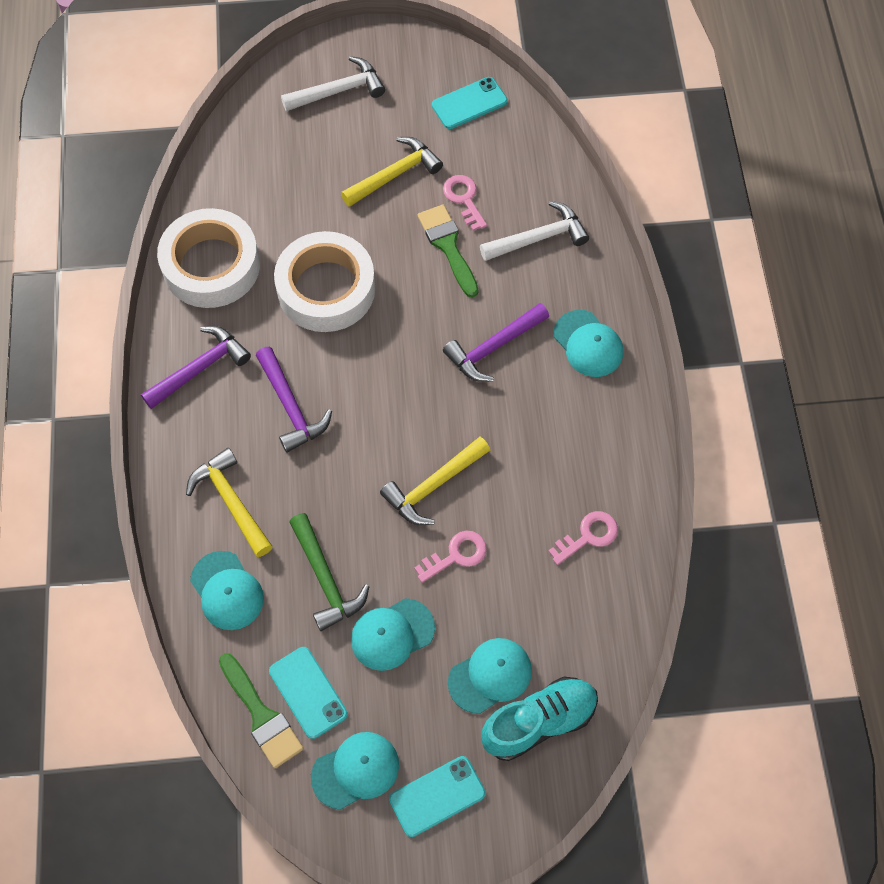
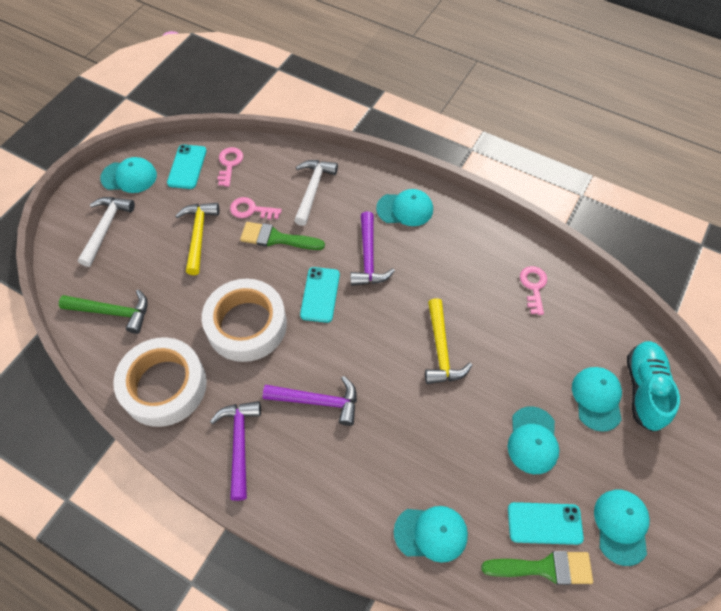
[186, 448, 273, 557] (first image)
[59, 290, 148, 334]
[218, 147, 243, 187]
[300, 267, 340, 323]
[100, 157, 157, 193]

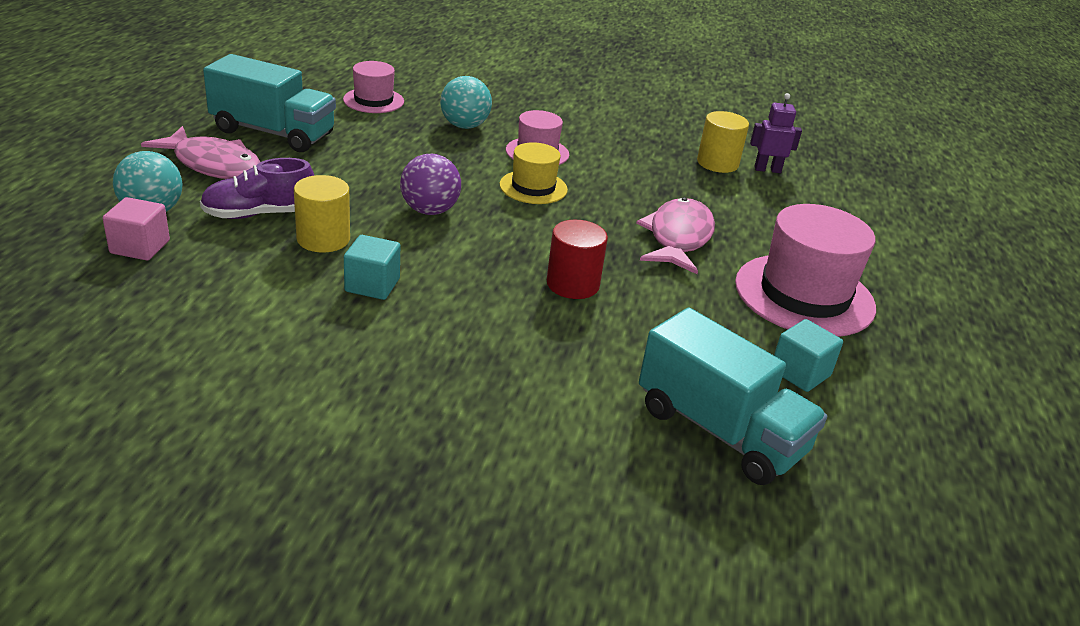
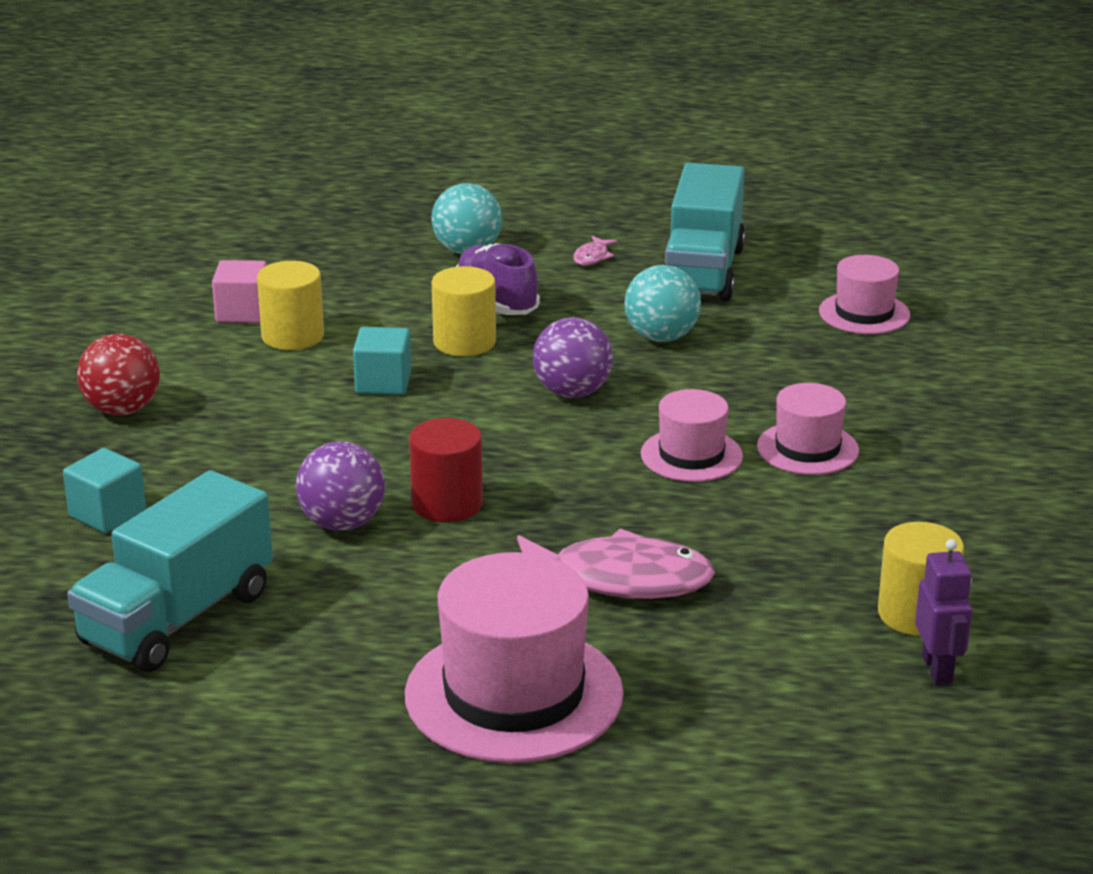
[624, 265, 701, 342]
[573, 236, 617, 266]
[641, 389, 743, 482]
[212, 260, 267, 323]
[63, 448, 146, 533]
[257, 261, 324, 350]
[77, 334, 160, 415]
[296, 441, 385, 531]

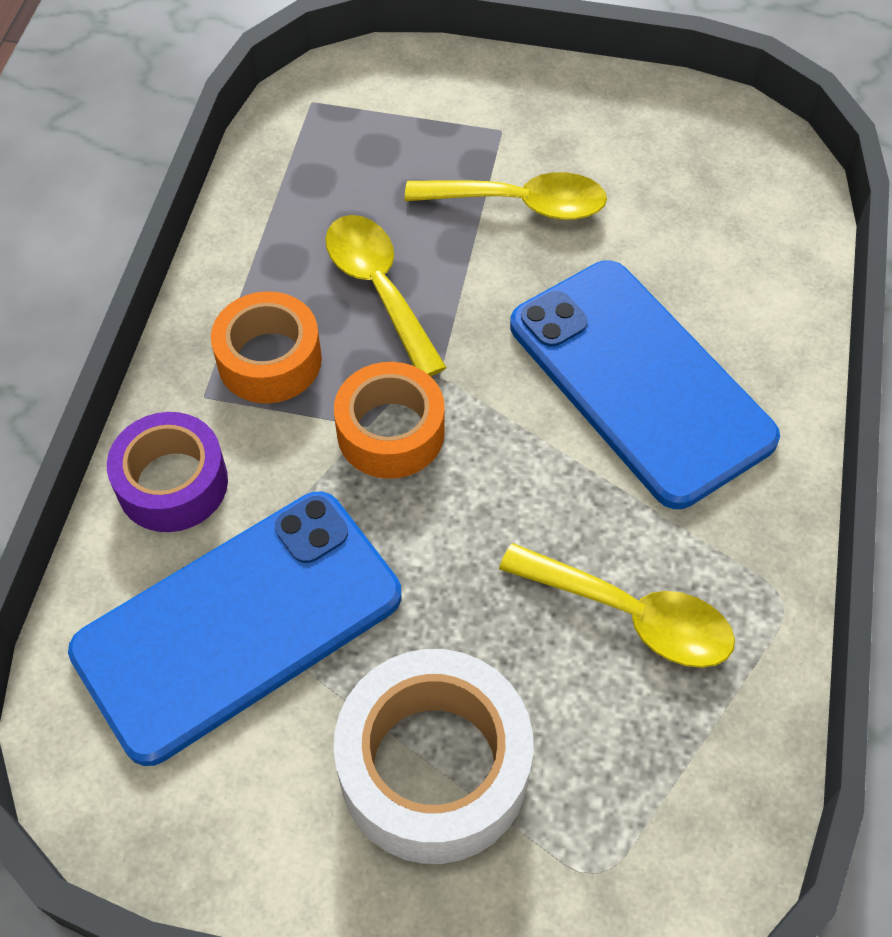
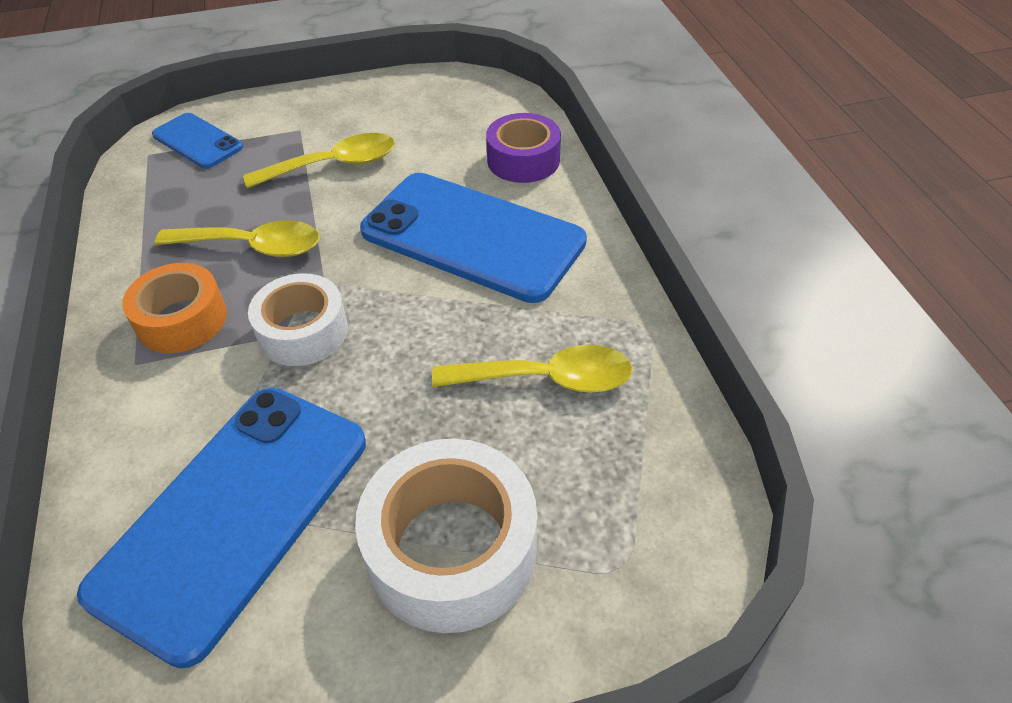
[155, 220, 319, 257]
[248, 273, 348, 366]
[486, 113, 561, 183]
[152, 113, 243, 169]

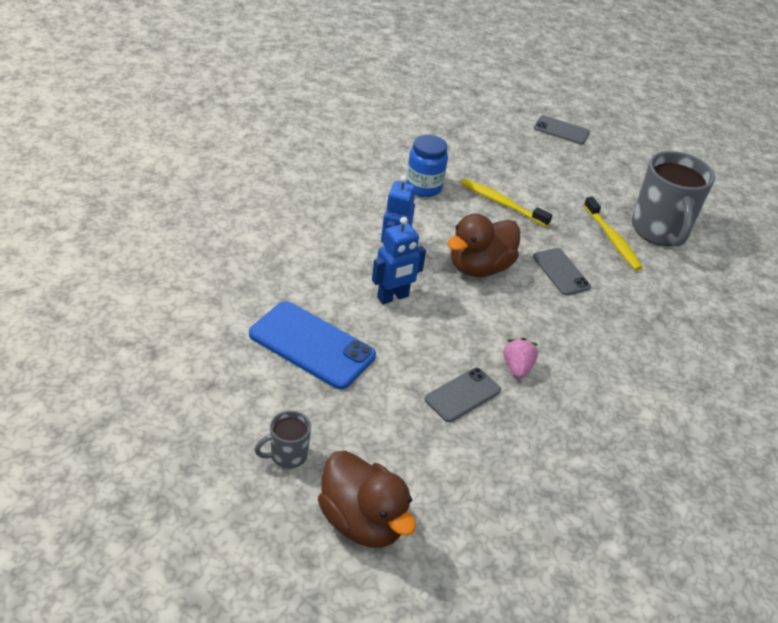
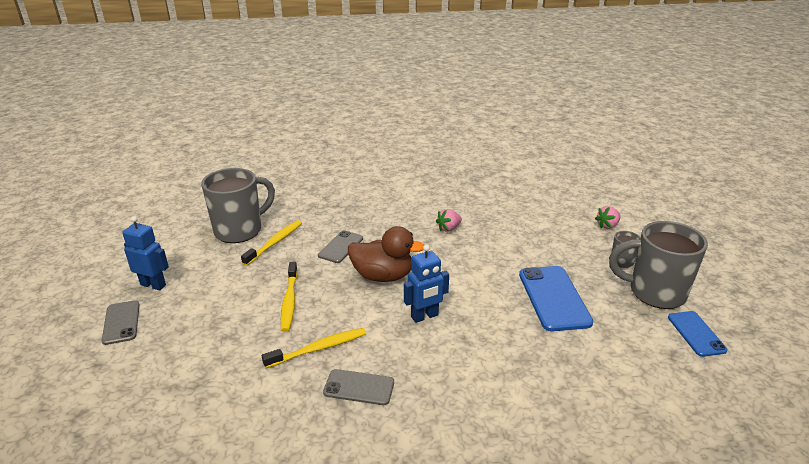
[262, 328, 366, 368]
[122, 216, 169, 290]
[323, 369, 394, 405]
[595, 206, 621, 229]
[609, 221, 708, 309]
[668, 311, 728, 357]

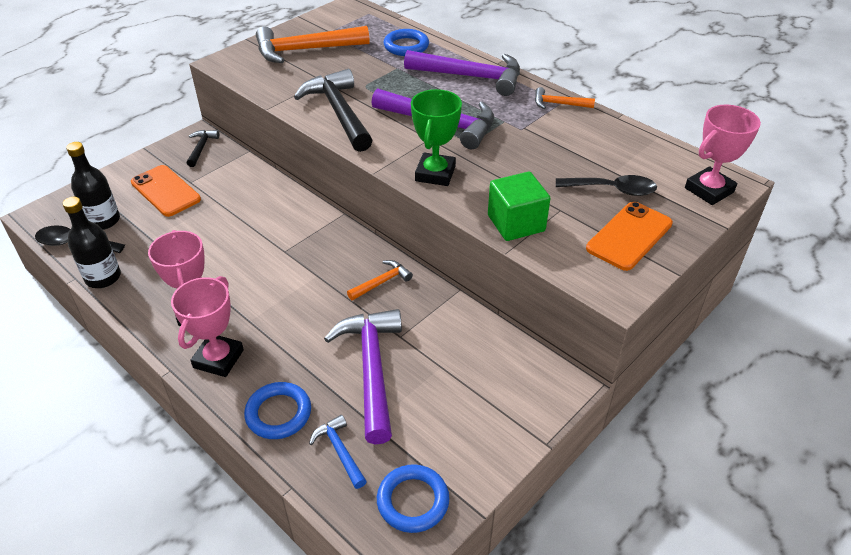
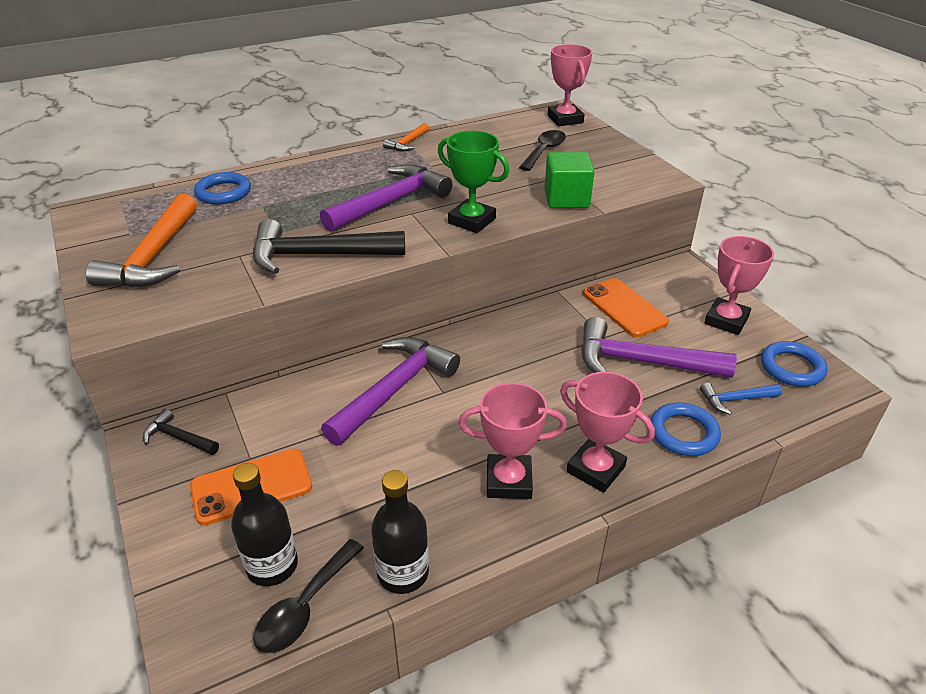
[321, 337, 460, 446]
[583, 278, 669, 337]
[347, 260, 413, 301] (first image)
[704, 236, 774, 335]

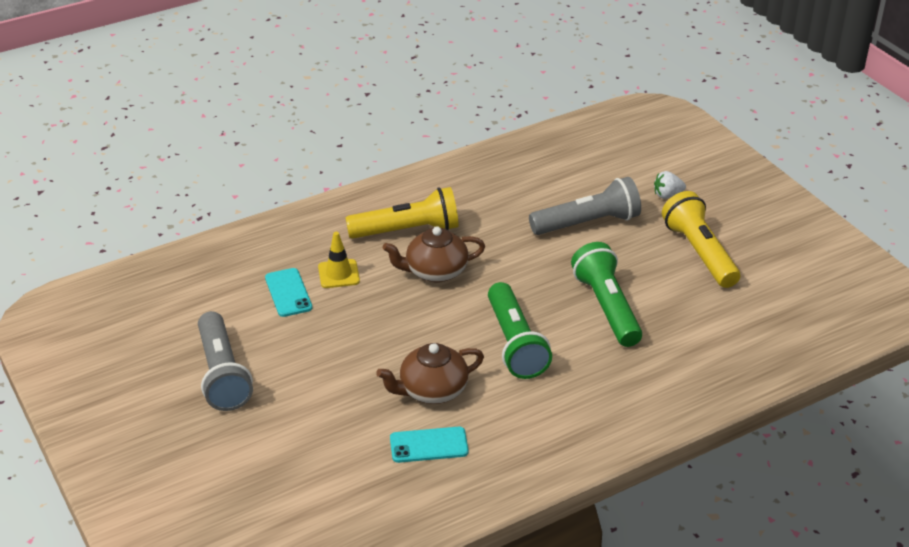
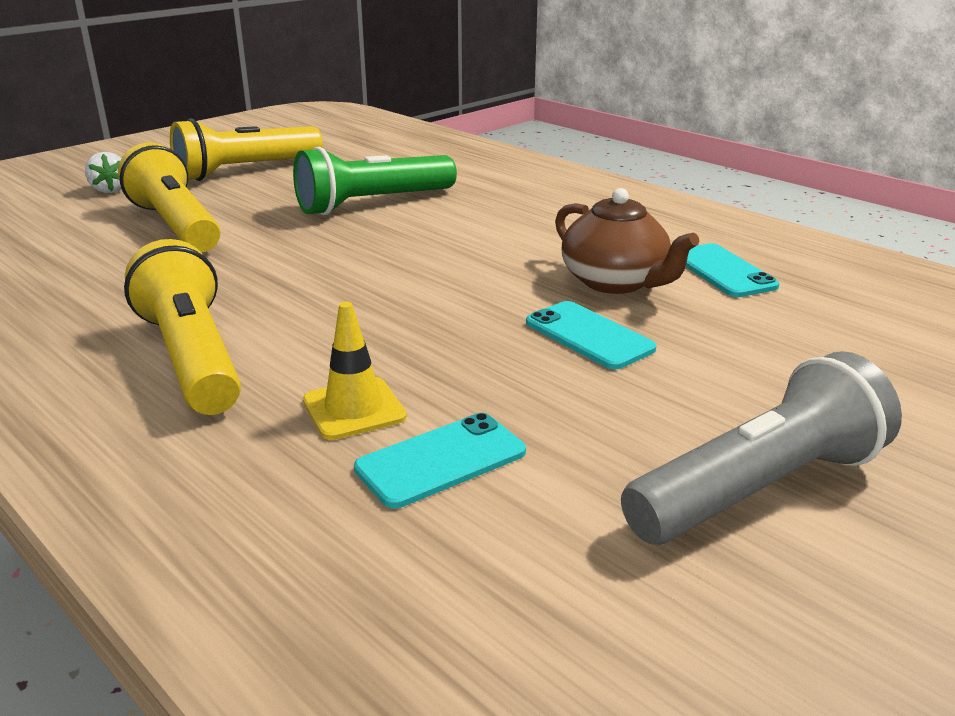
[118, 142, 220, 252]
[383, 227, 485, 283] (first image)
[488, 282, 552, 379] (first image)
[526, 301, 657, 369]

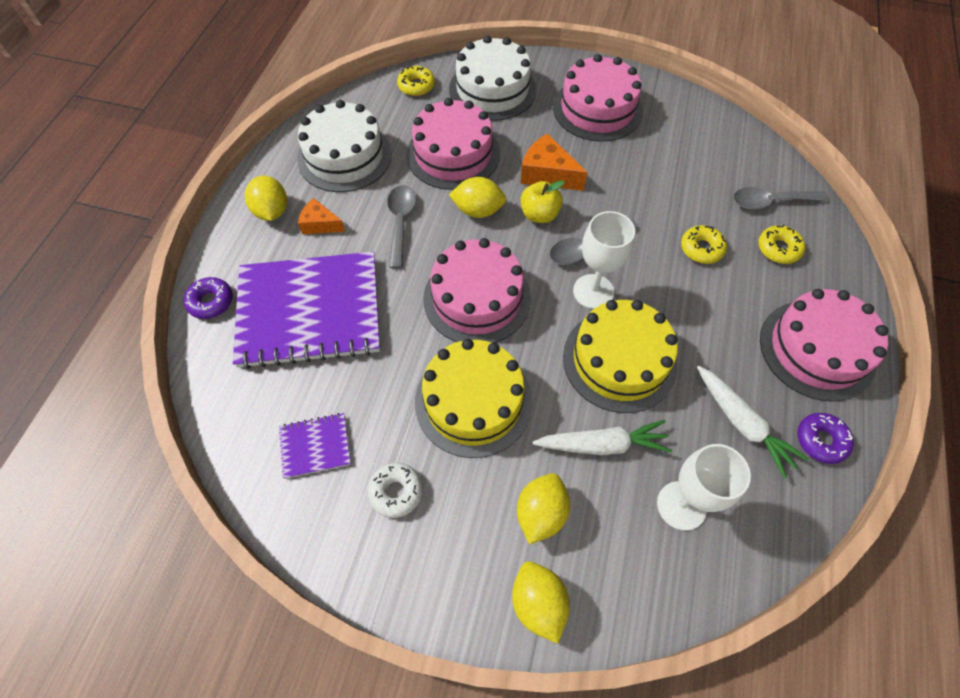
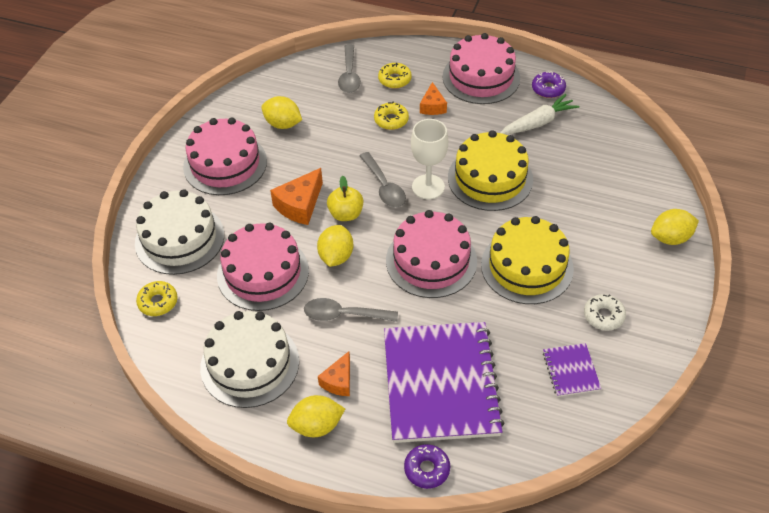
[532, 420, 672, 455] (first image)
[657, 444, 751, 531] (first image)
[261, 96, 302, 129]
[420, 82, 447, 115]

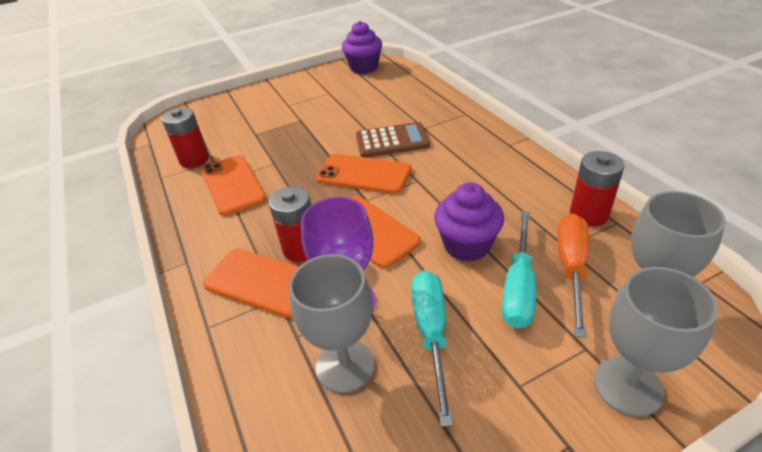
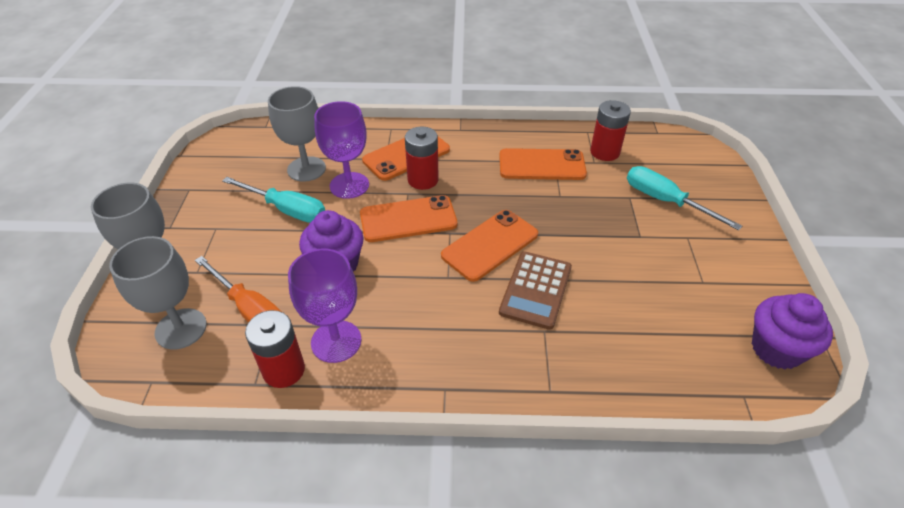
[627, 166, 742, 230]
[288, 249, 362, 363]

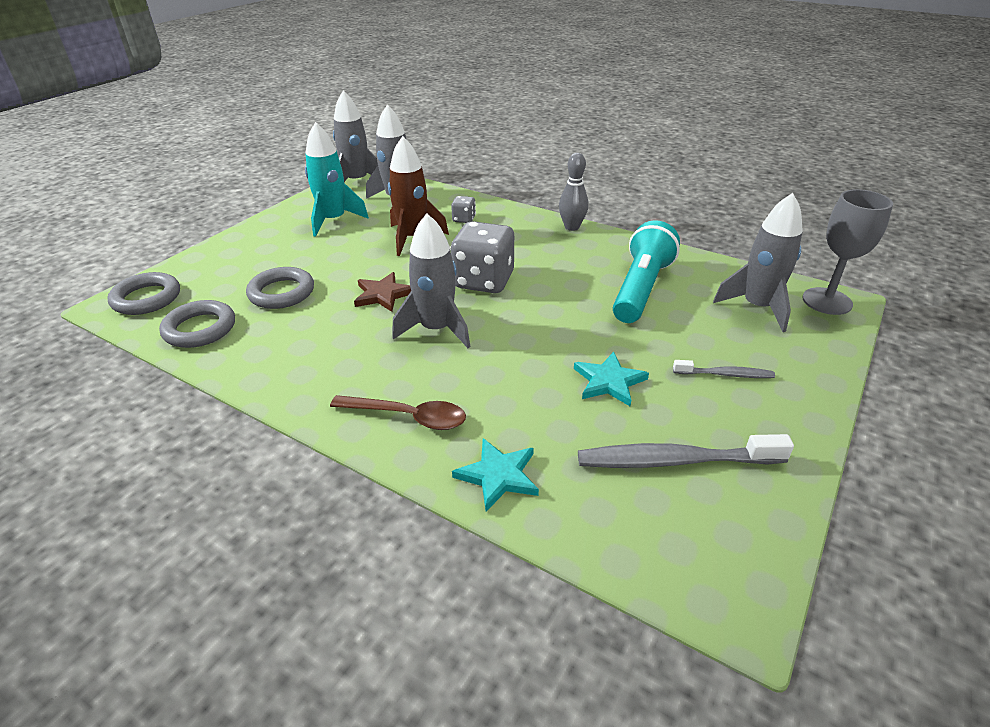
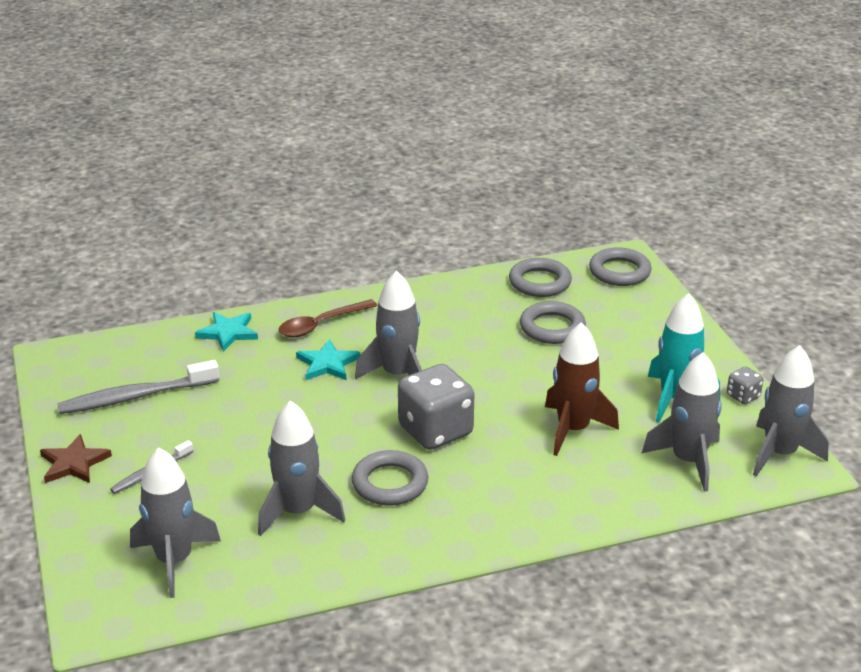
[559, 153, 589, 231] (first image)
[802, 189, 893, 315] (first image)
[727, 367, 764, 404]
[258, 401, 345, 536]
[40, 434, 112, 483]
[296, 339, 360, 380]
[57, 360, 219, 414]
[352, 450, 428, 506]

